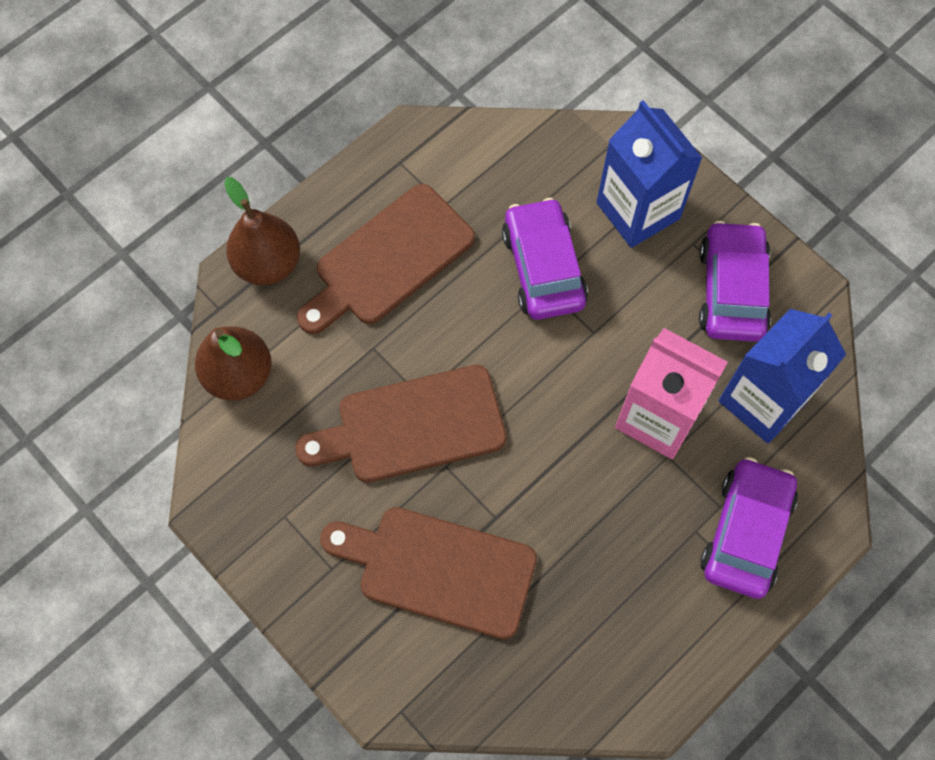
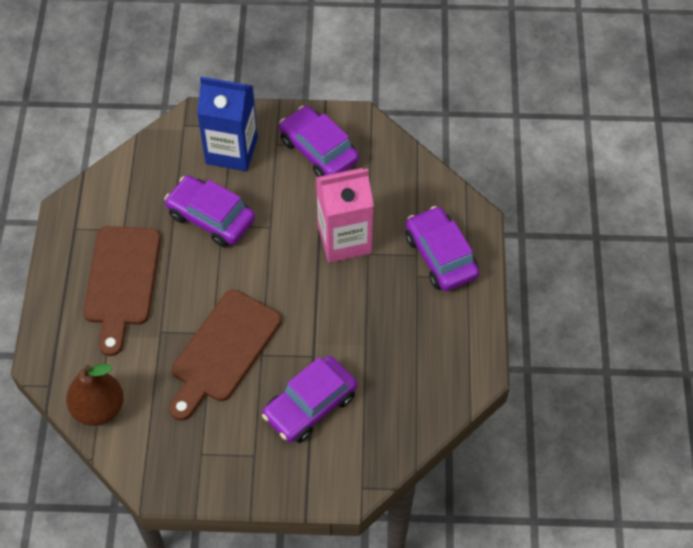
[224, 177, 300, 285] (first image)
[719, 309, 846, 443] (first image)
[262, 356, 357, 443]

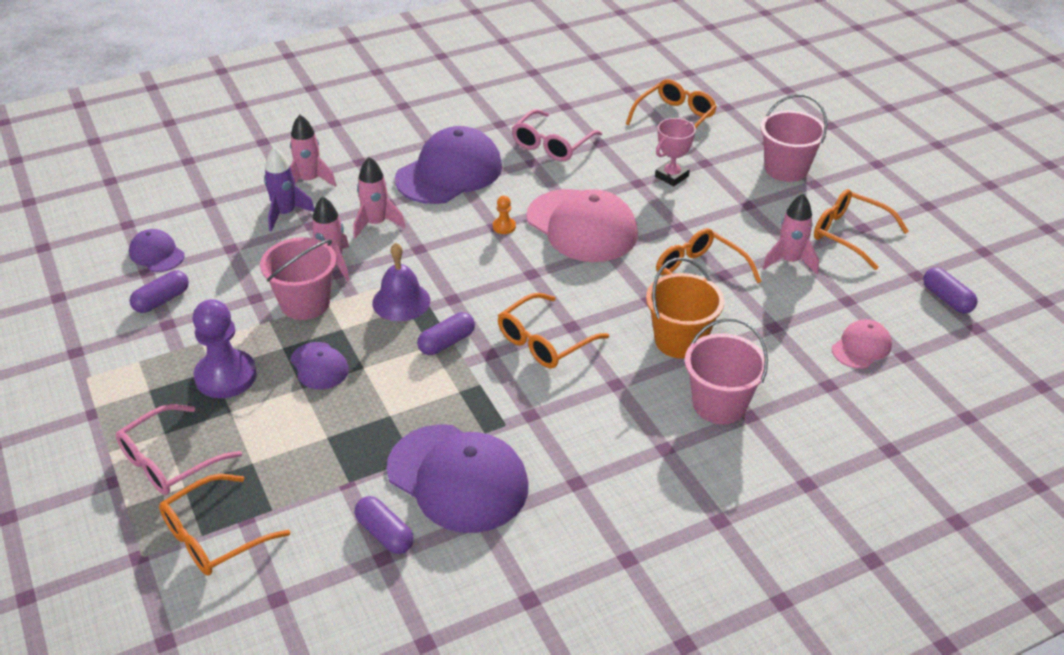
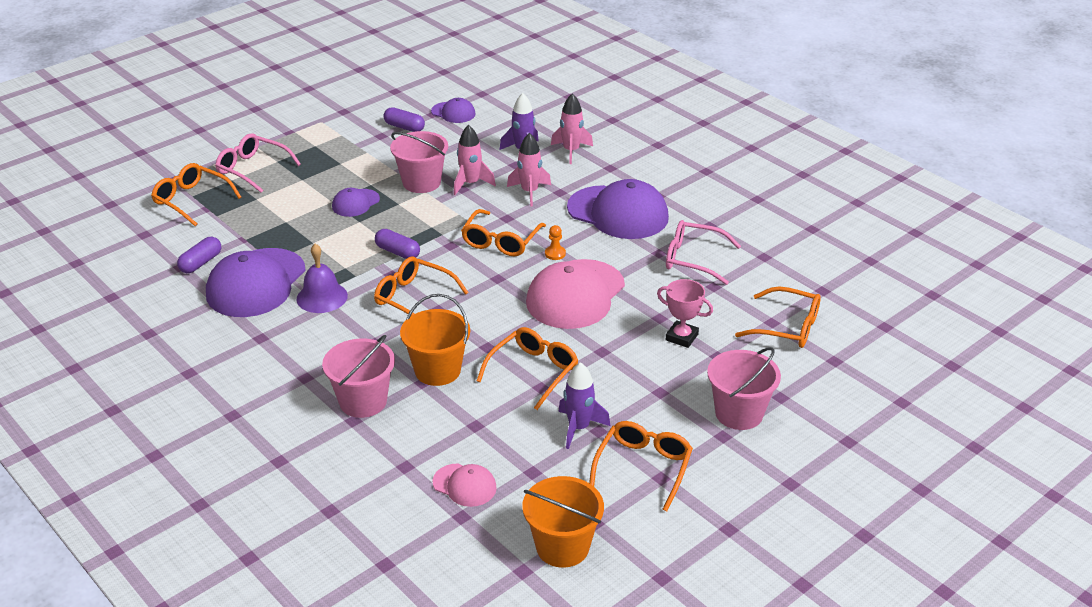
[558, 362, 610, 449]
[431, 98, 476, 123]
[297, 244, 348, 313]
[522, 476, 604, 568]
[193, 299, 257, 398] (first image)
[461, 209, 546, 256]

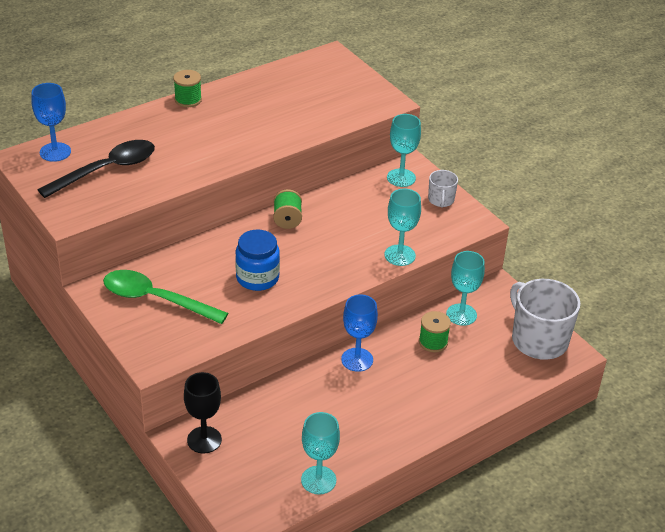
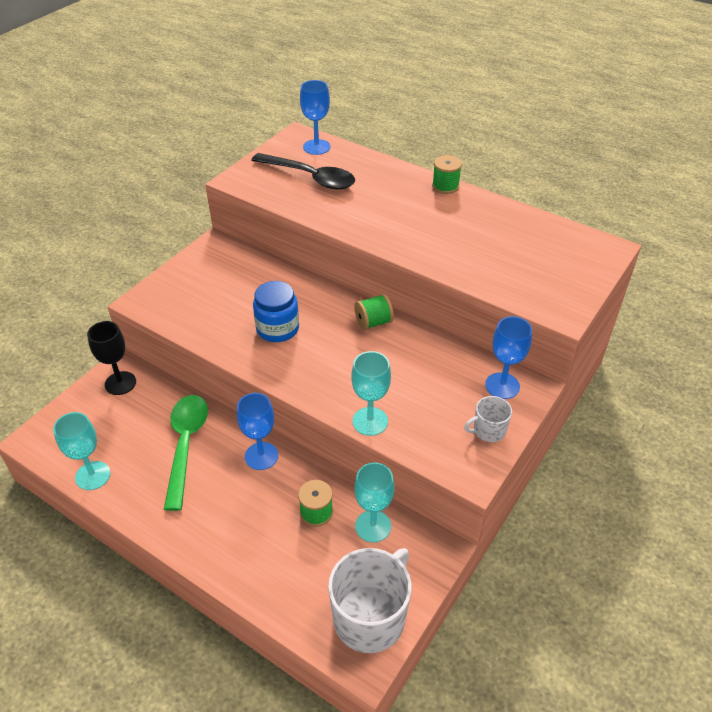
[485, 316, 532, 399]
[164, 395, 208, 511]

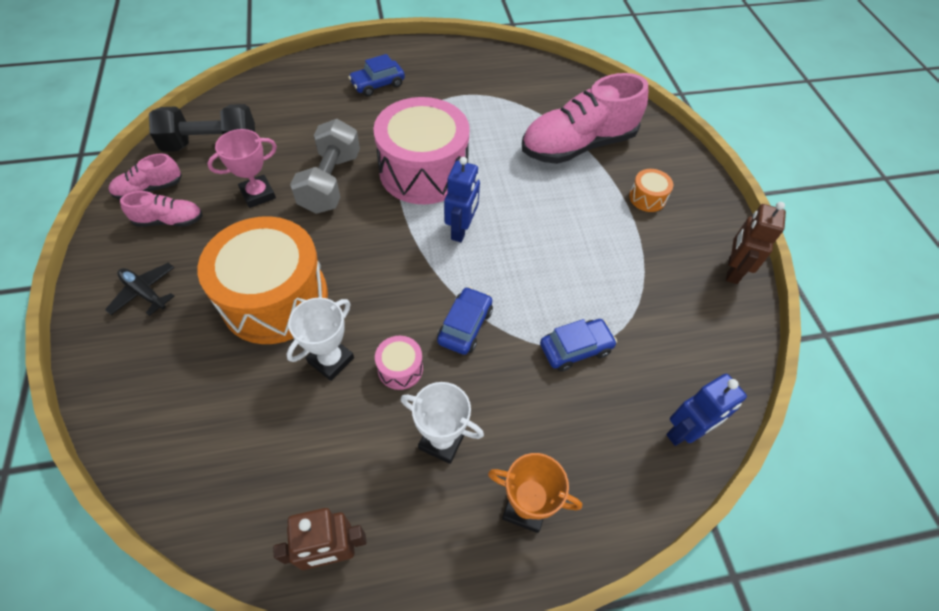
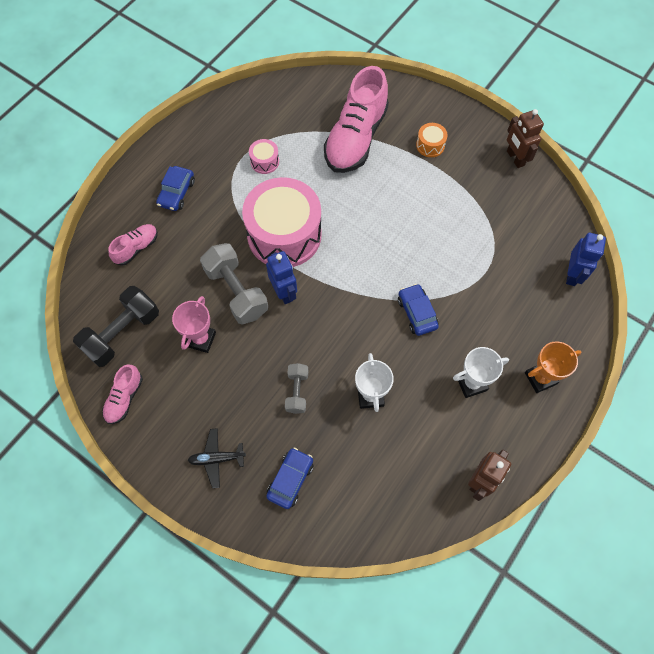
[266, 251, 297, 304]
[108, 224, 158, 266]
[285, 363, 308, 414]
[266, 448, 314, 509]
[249, 139, 279, 174]

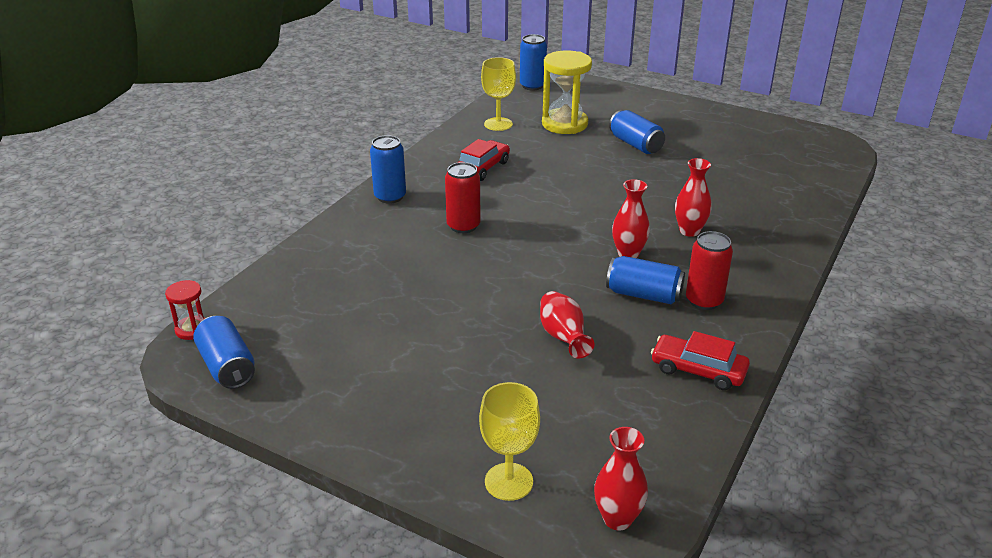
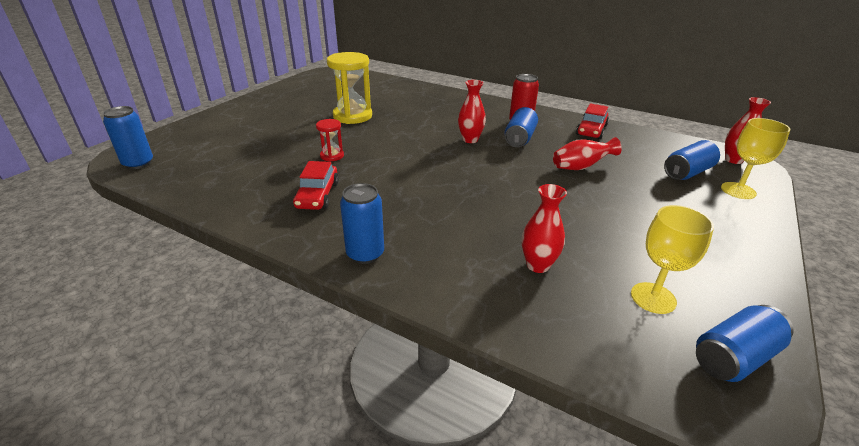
[327, 52, 372, 124]
[631, 205, 714, 314]
[664, 140, 720, 180]
[293, 161, 339, 210]
[522, 184, 567, 273]
[445, 162, 481, 233] (first image)
[316, 119, 344, 162]

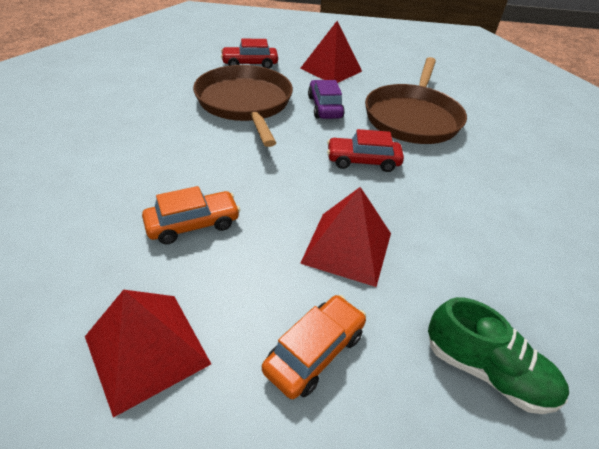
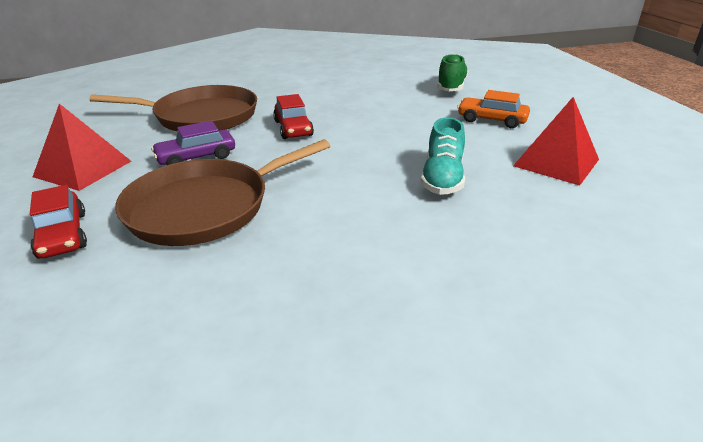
[420, 117, 465, 195]
[300, 187, 391, 287] (first image)

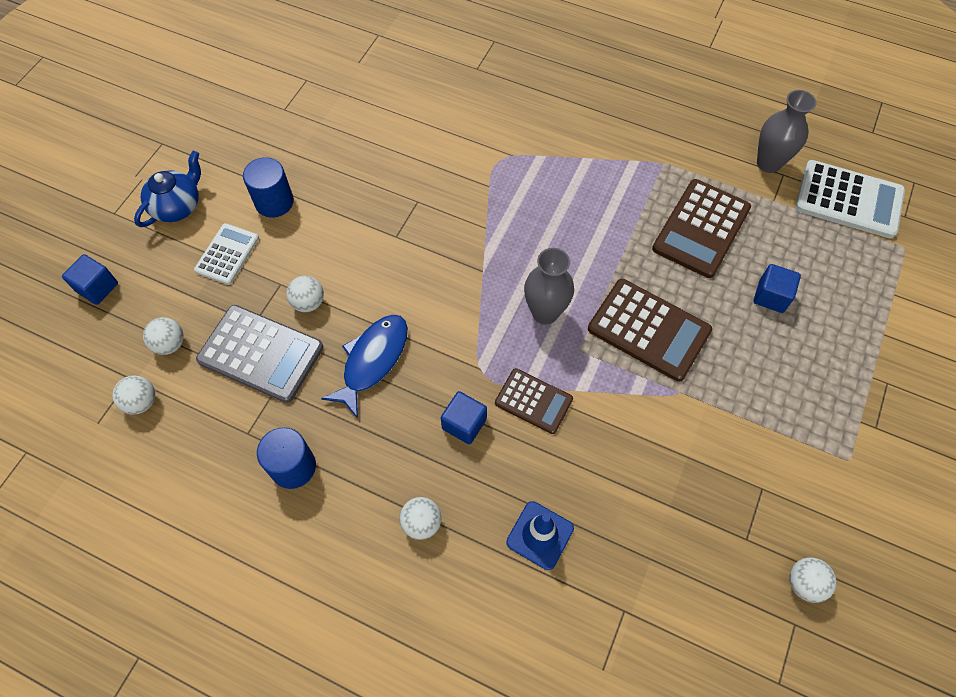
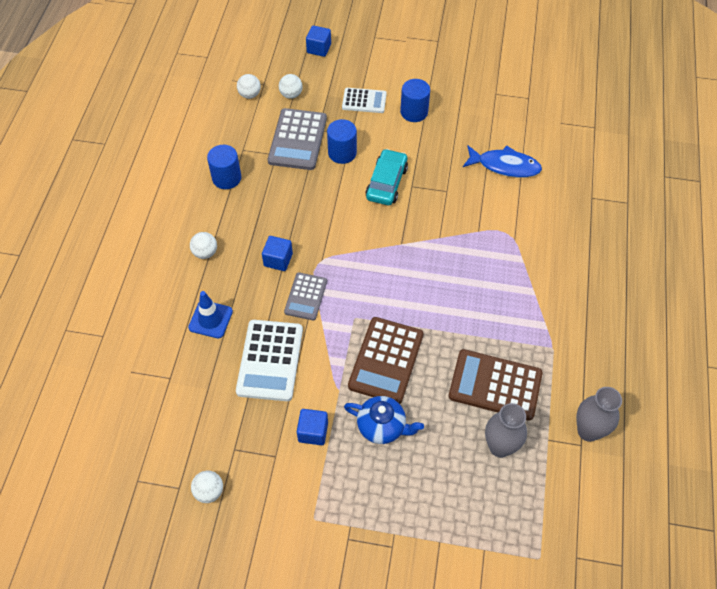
[344, 396, 424, 444]
[236, 320, 303, 401]
[485, 403, 527, 458]
[297, 409, 328, 445]
[327, 119, 357, 164]
[463, 145, 542, 178]
[284, 272, 327, 321]
[365, 149, 408, 205]

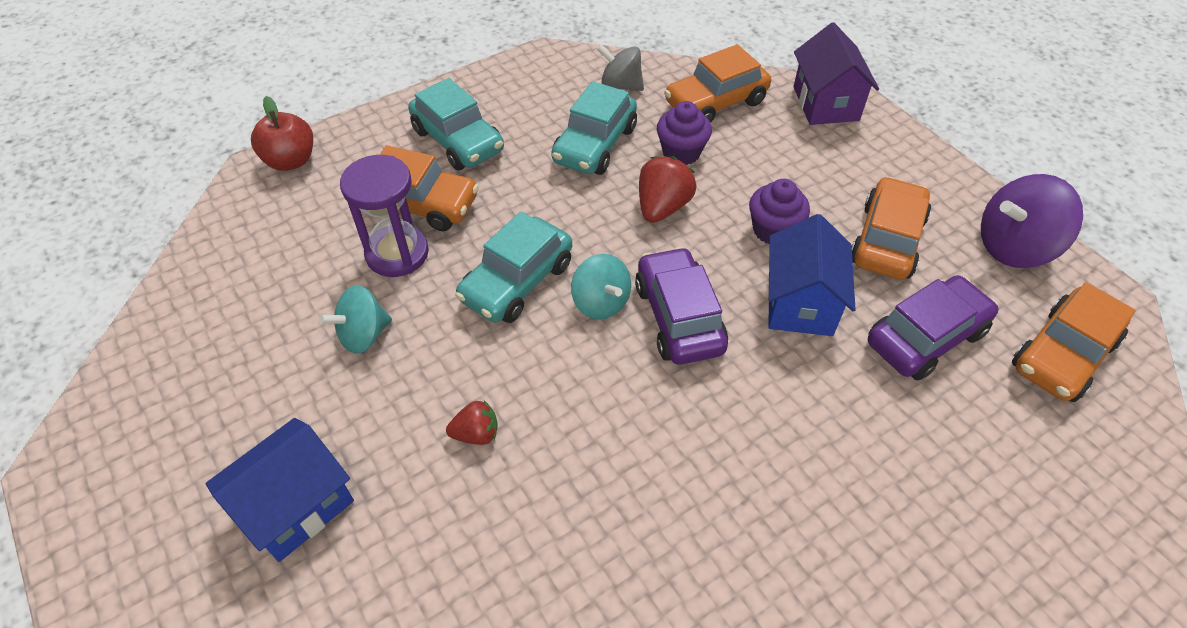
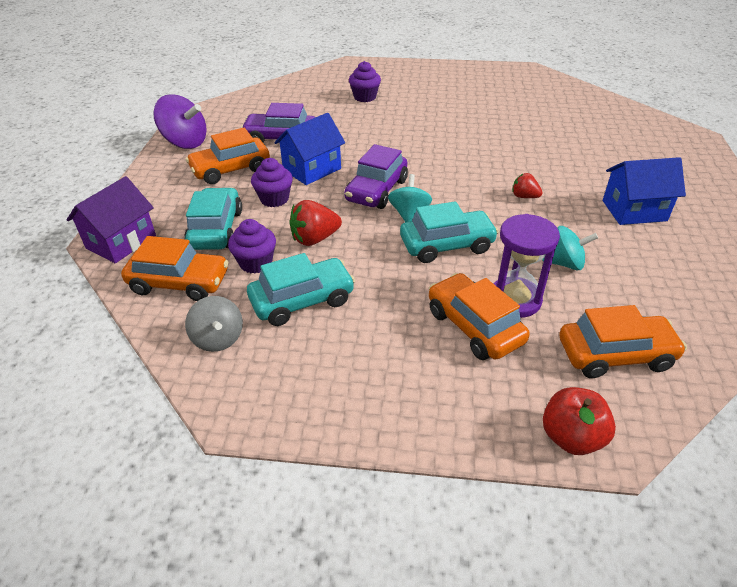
[184, 187, 242, 250]
[559, 305, 687, 378]
[349, 61, 381, 102]

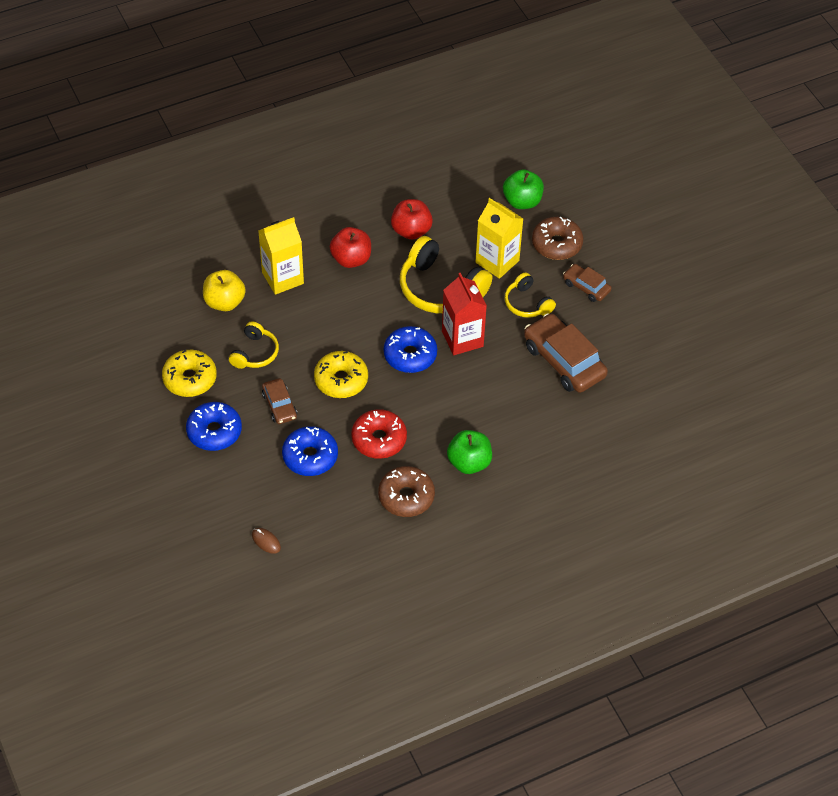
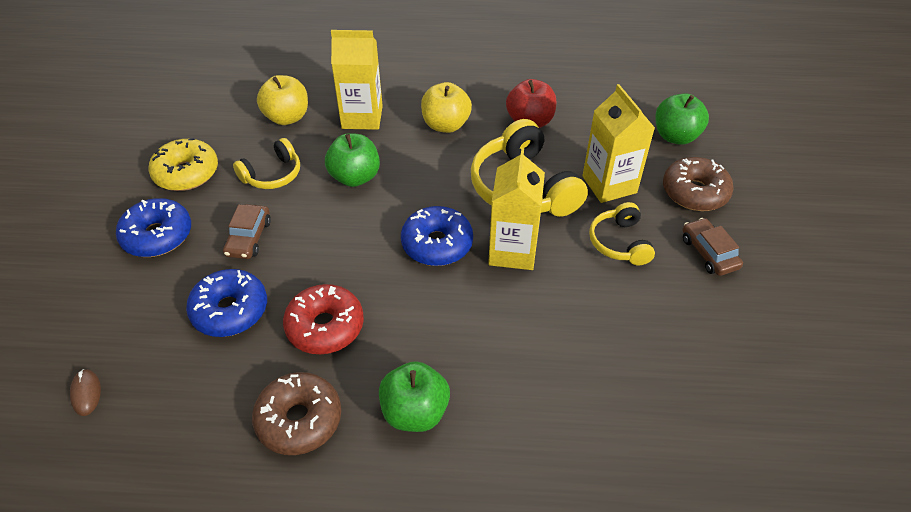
[421, 82, 472, 133]
[488, 148, 545, 270]
[524, 313, 608, 393] (first image)
[314, 351, 368, 398] (first image)
[325, 133, 380, 187]

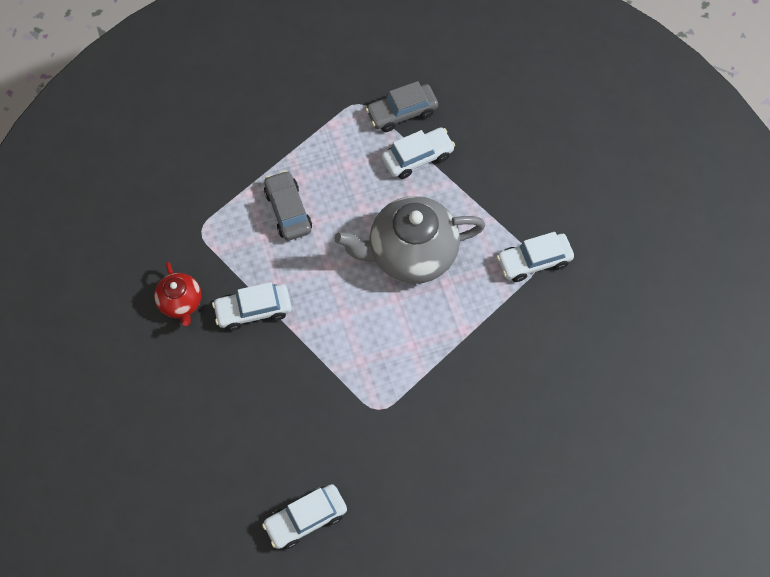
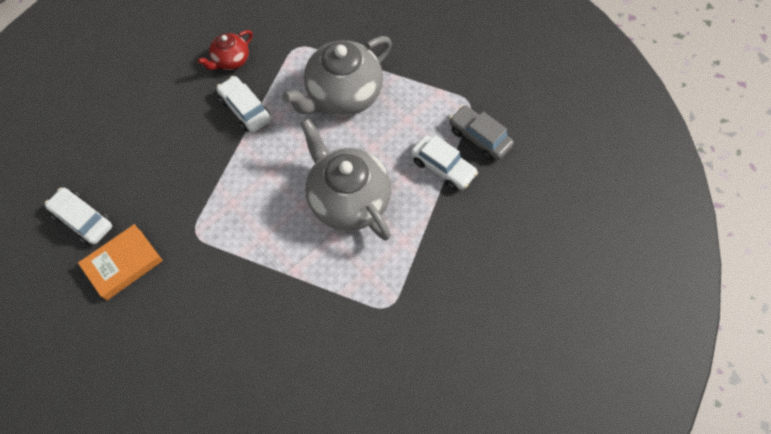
[282, 36, 392, 116]
[496, 232, 574, 282] (first image)
[78, 224, 163, 300]

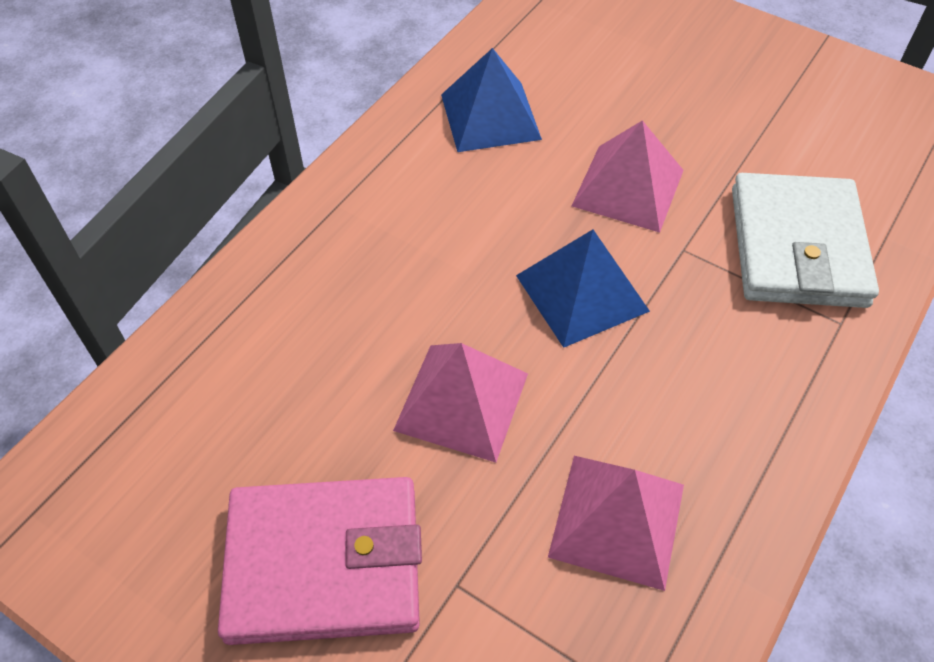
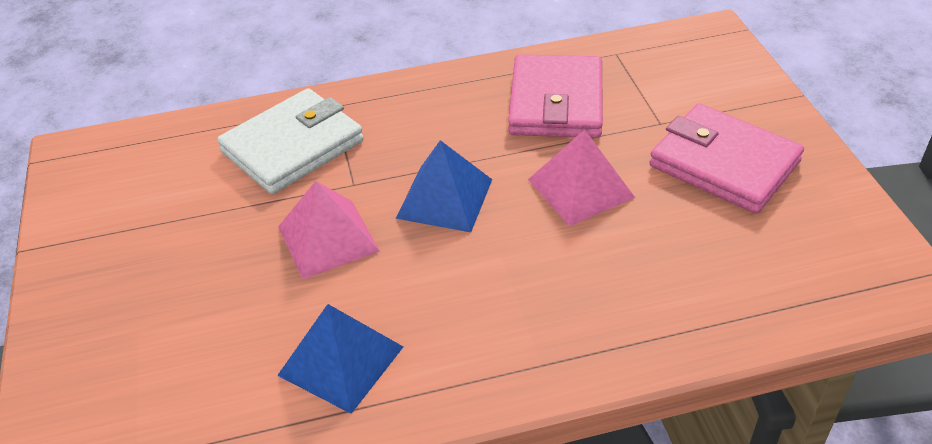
[508, 54, 603, 138]

